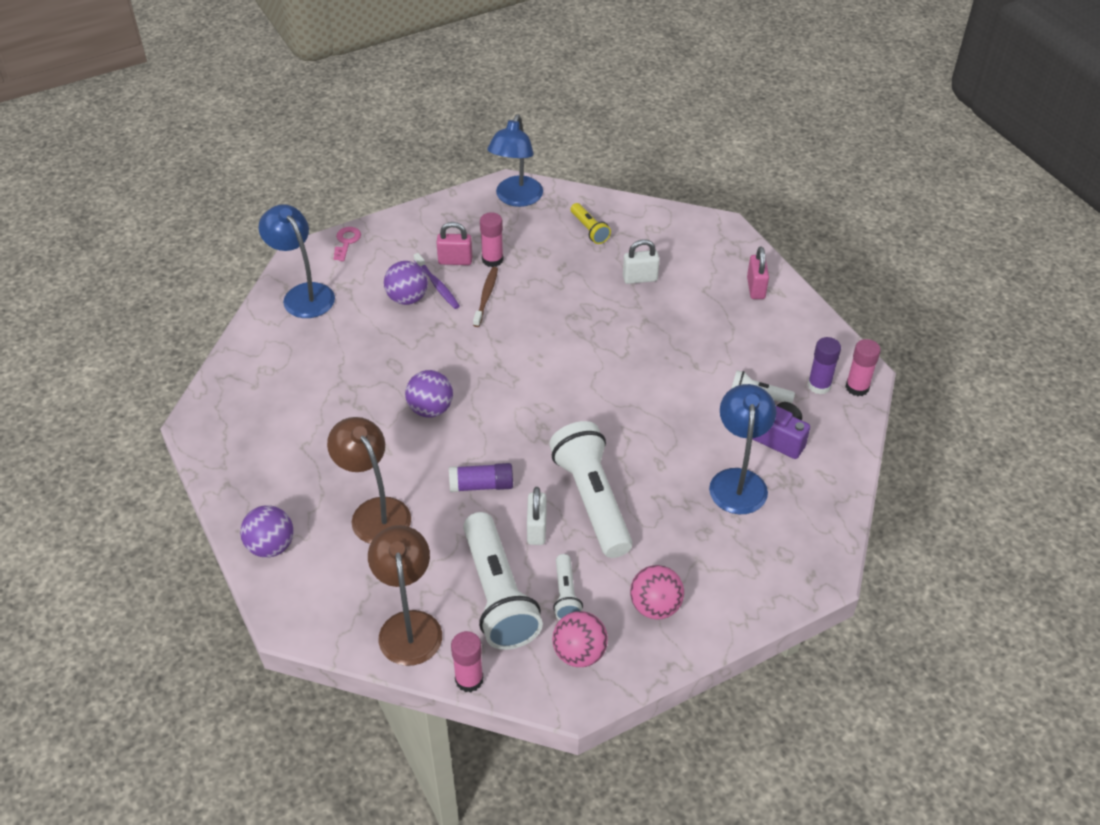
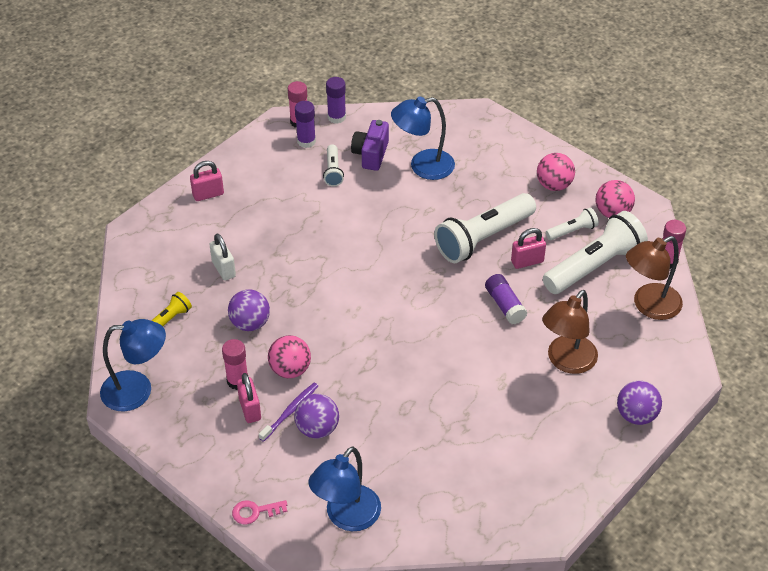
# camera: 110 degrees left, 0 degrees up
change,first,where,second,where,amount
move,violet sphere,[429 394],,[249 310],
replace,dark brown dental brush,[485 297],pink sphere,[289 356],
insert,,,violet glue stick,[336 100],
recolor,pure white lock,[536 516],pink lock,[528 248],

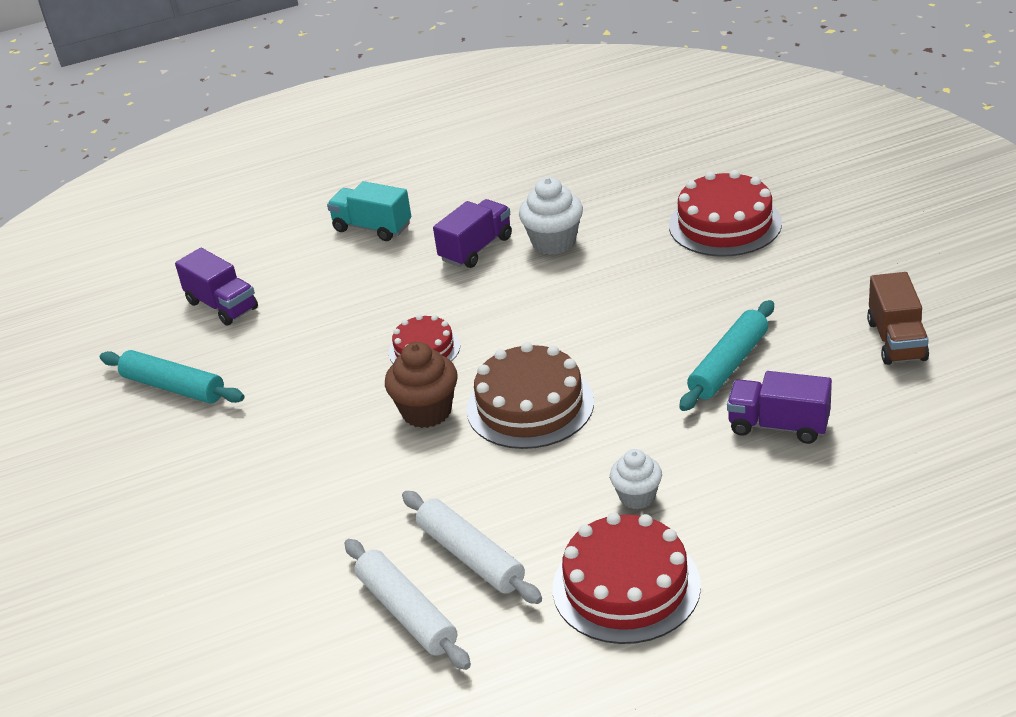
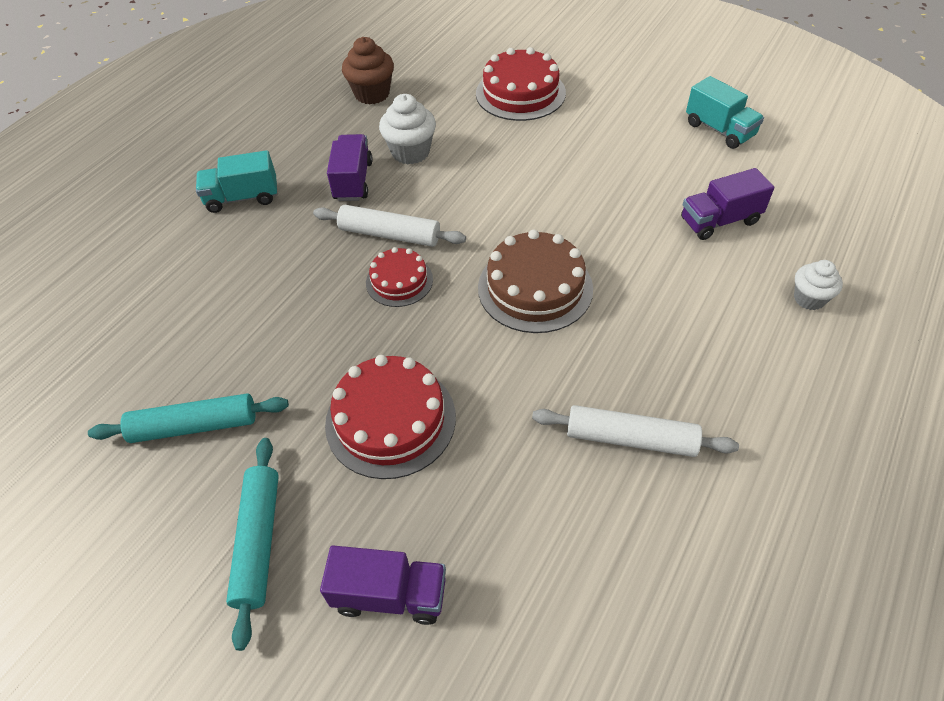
# camera: 40 degrees left, 15 degrees up
change,first,where,second,where,amount
move,teal rolling pin,[726 355],,[252 544],
move,pure white rolling pin,[408 604],,[389 226],
move,violet toy truck,[216 287],,[383 585],
move,scarlet layer cake,[627 578],,[390 417],
move,dark brown fairy cake,[421 385],,[368 70],
recolor,dark brown toy truck,[898 318],teal toy truck,[725 112],
move,pure white fairy cake,[636 479],,[818 285],

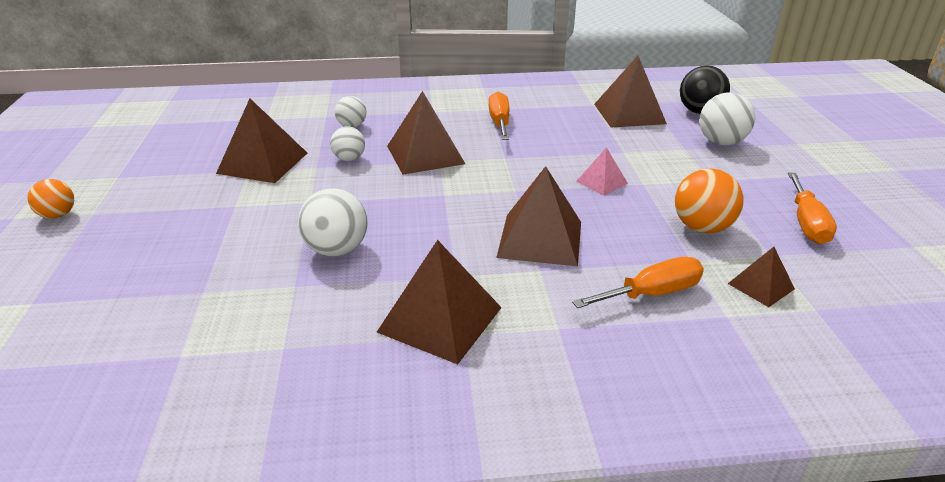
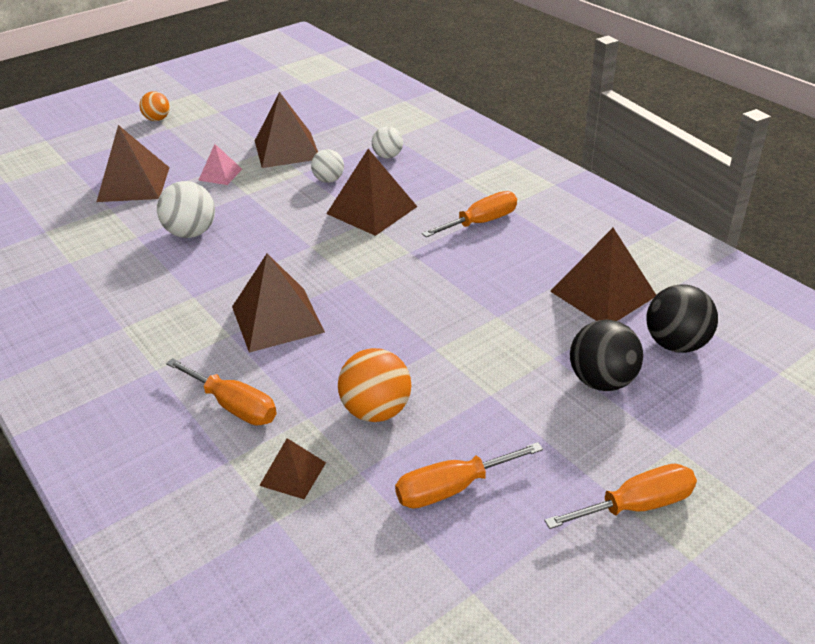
# camera: 60 degrees right, 5 degrees up
change,first,where,second,where,amount
move,dark brown pyramid,[439 302],,[133 163],
move,pink pyramid,[602 171],,[220 164],
insert,,,bright orange screwdriver,[620 496],
recolor,pure white sphere,[727 118],ebony sphere,[606 355],

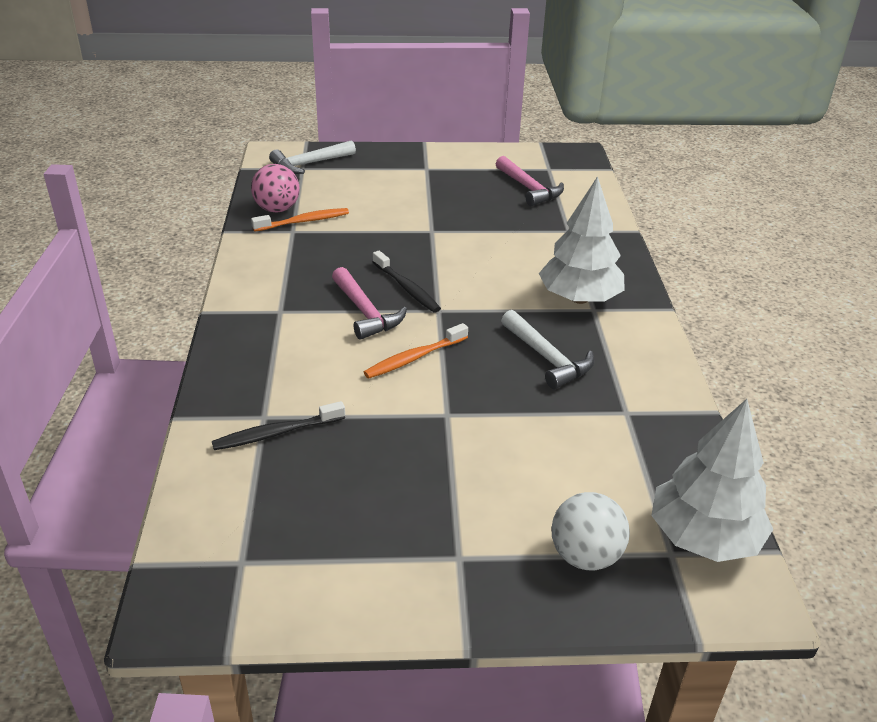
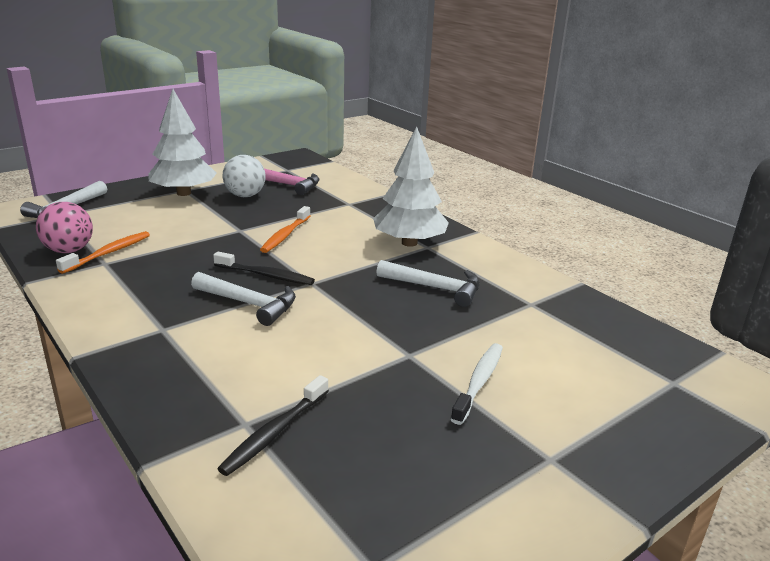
# camera: 35 degrees left, 10 degrees down
change,first,where,second,where,amount
move,pure white fir tree,[712 480],,[182 142],
recolor,pink hammer,[369 303],pure white hammer,[243 299],
move,pure white sphere,[590 531],,[244 176],
move,bright orange dental brush,[416 351],,[285 229],
insert,,,pure white dental brush,[477 384],

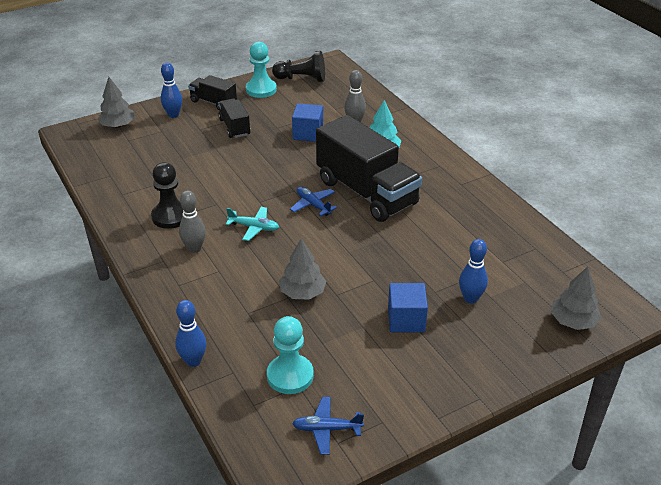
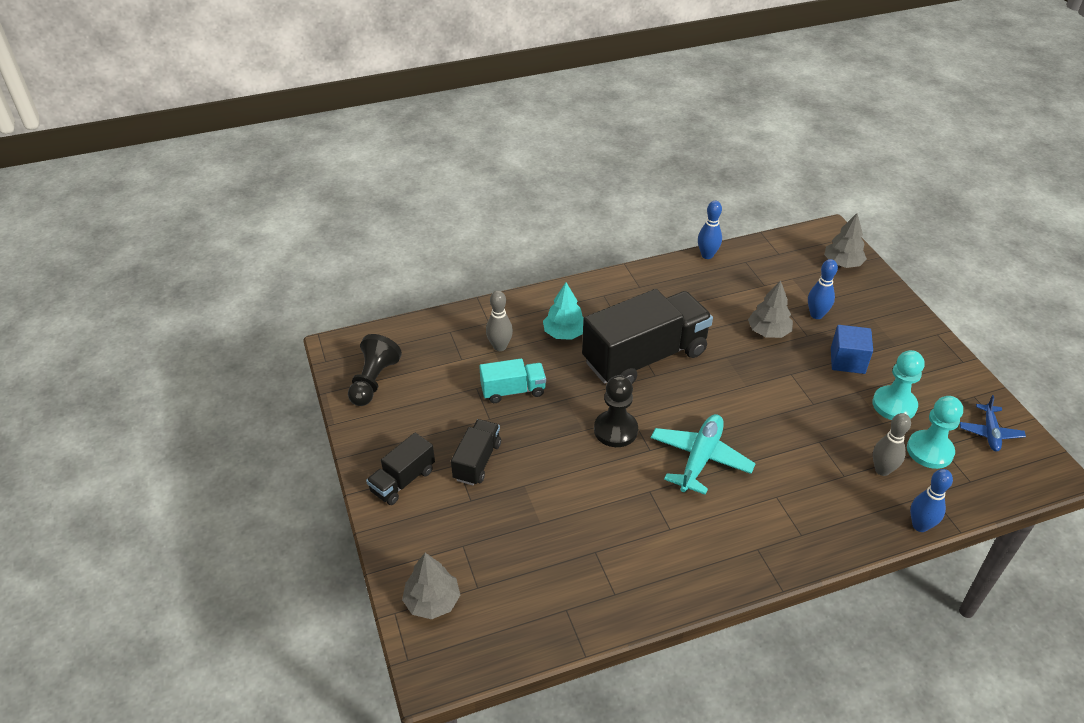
# camera: 80 degrees left, 5 degrees up
change,first,where,second,where,amount
rotate,ebony toy truck,[234 118],,[476 452],120 degrees clockwise
replace,blue block,[307 122],teal toy truck,[512 380],
move,ebony pawn,[167 195],,[616 411],
resize,teal aeroplane,[252 224],,[703 454],x1.65
move,blue tenpin,[171 90],,[710 230],
move,ash-grey fir tree,[302 268],,[770 309],
move,teal pawn,[261 70],,[898 385],
move,ash-grey tenpin,[192 222],,[892 444],
delete,blue aeroplane,[313 201],,,

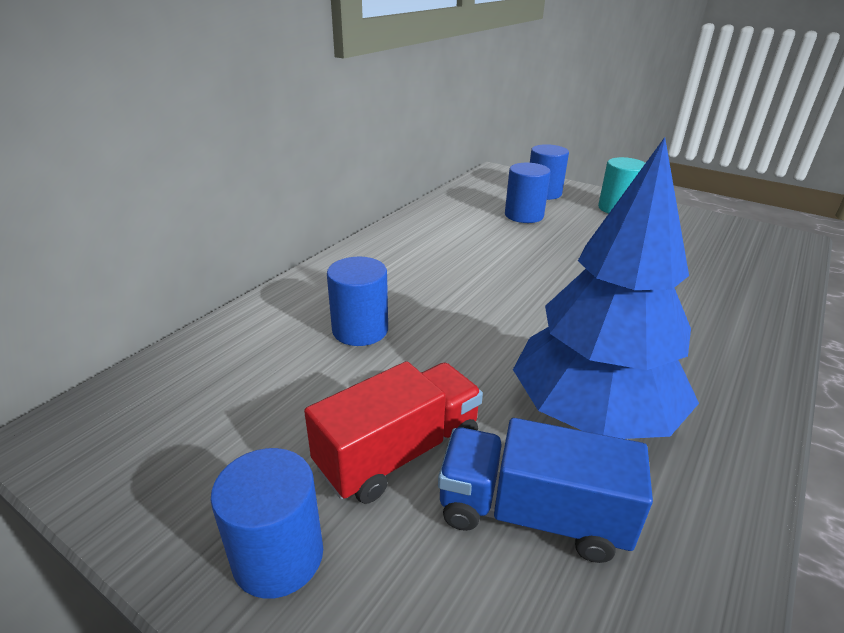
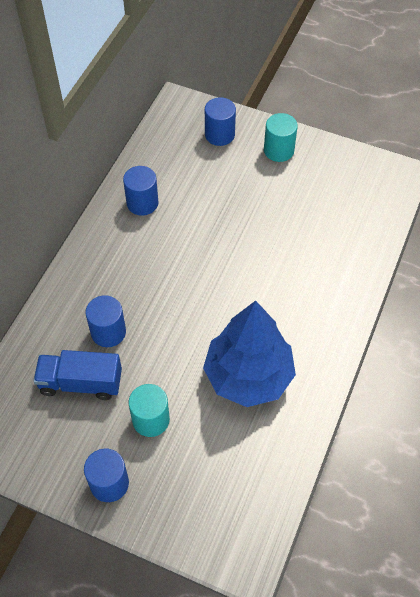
# camera: 10 degrees left, 25 degrees up
change,first,where,second,where,amount
move,blue toy truck,[545 490],,[77 375],
move,blue solid cylinder,[528 193],,[141 191],
replace,scarlet toy truck,[393 432],teal solid cylinder,[149 410],

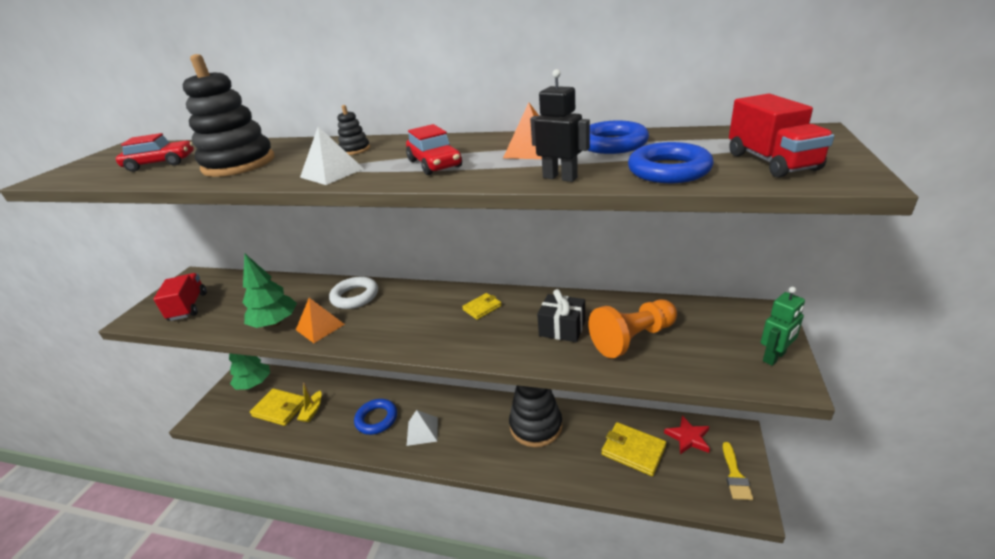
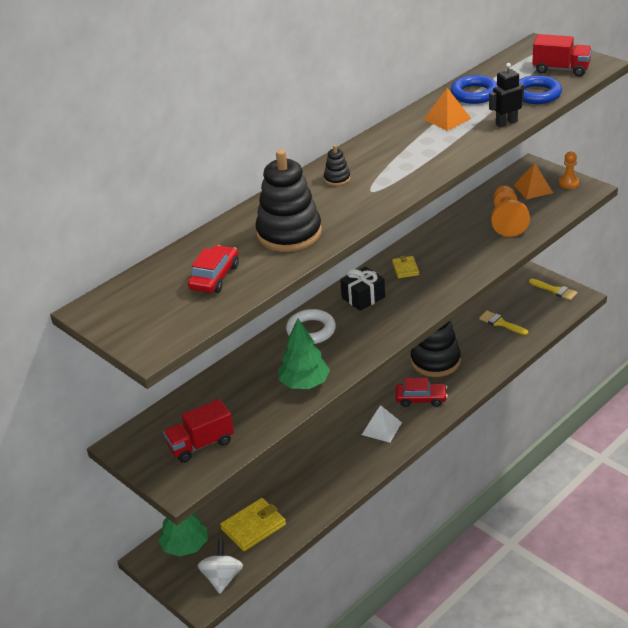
# camera: 60 degrees left, 5 degrees up
change,first,where,second,where,amount
rotate,scarlet toy truck,[180 297],,[198 431],45 degrees counterclockwise
insert,,,pure white toy top,[220 567],
move,ebony present,[561 315],,[362 288],
move,scarlet automobile,[434 149],,[421 392],
replace,bright yellow wallet,[633 449],bright yellow paintbrush,[503 323],
move,bright orange pyramid,[320 320],,[533 181],
replace,green robot,[783 326],bright orange pawn,[569 170],
delete,bright yellow sailboat,[309 402],,,
delete,pure white pyramid,[332 156],,,
delete,blue torus,[375 417],,,
delete,scarlet five-pointed star,[687 435],,,

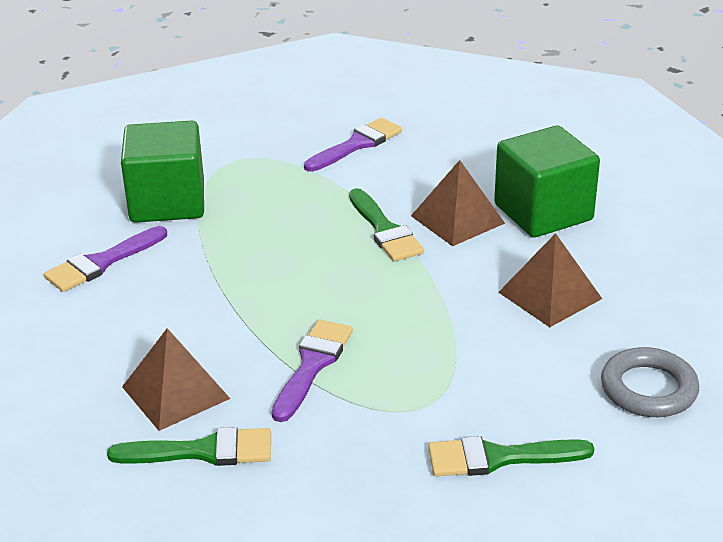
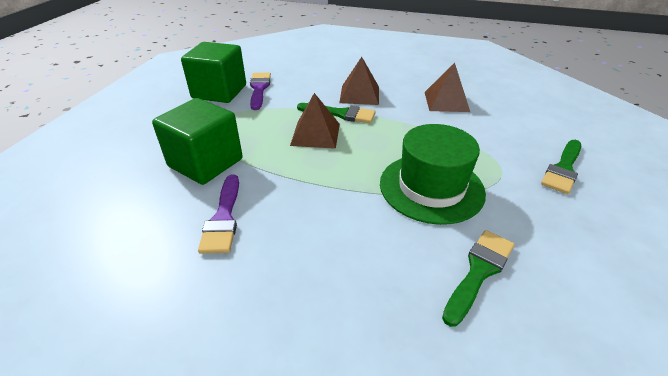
# camera: 50 degrees left, 5 degrees up
change,first,where,second,where,amount
move,green block,[547 182],,[213 72],
move,dark brown pyramid,[176 379],,[315 121],
replace,violet paintbrush,[312 371],green top hat,[433 174],
delete,ash-grey torus,[650 382],,,

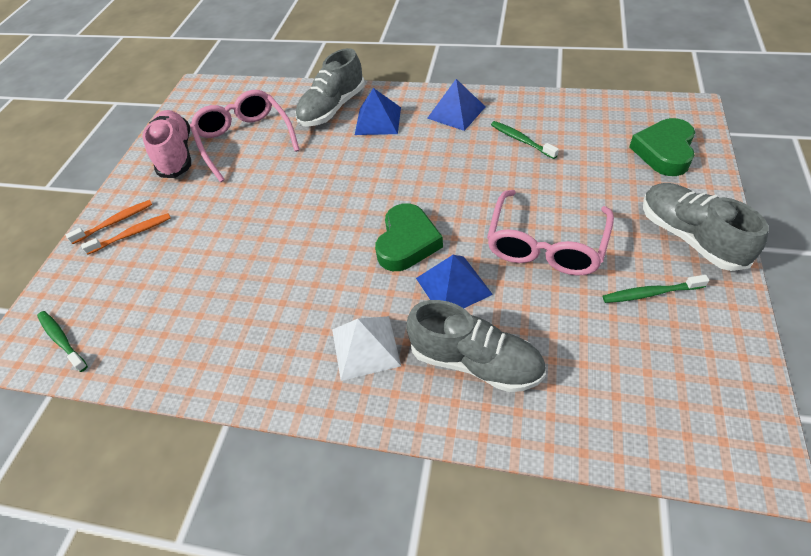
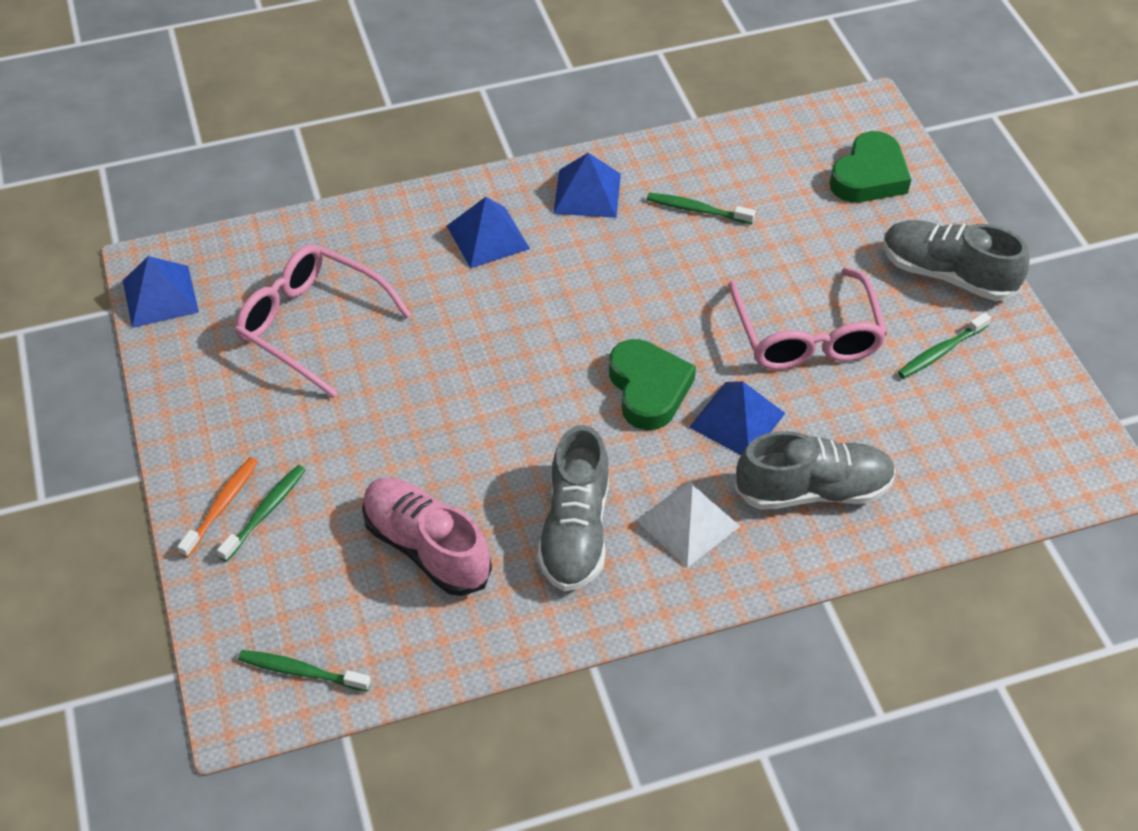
# camera: 35 degrees left, 0 degrees up
change,first,where,second,where,amount
insert,,,blue pyramid,[161 292],
recolor,bright orange dental brush,[126 234],green dental brush,[261 513],
move,pink lace-up shoe,[166 144],,[427 537],
move,ash-grey lace-up shoe,[330 87],,[573 508],
rotate,green love heart,[662 147],,[870 166],135 degrees counterclockwise

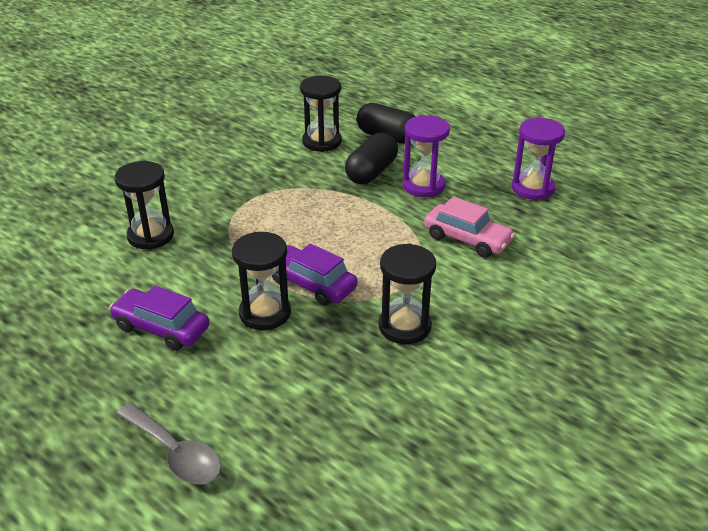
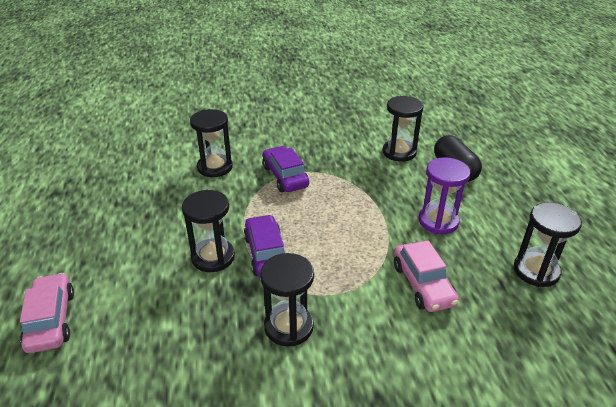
# camera: 40 degrees right, 0 degrees up
change,first,where,second,where,amount
replace,ash-grey teaspoon,[168 444],pink automobile,[47 313],
move,violet automobile,[159 318],,[286 169],
recolor,violet sandglass,[538 159],ebony sandglass,[548 244],
delete,ebony capsule,[371 158],,,

